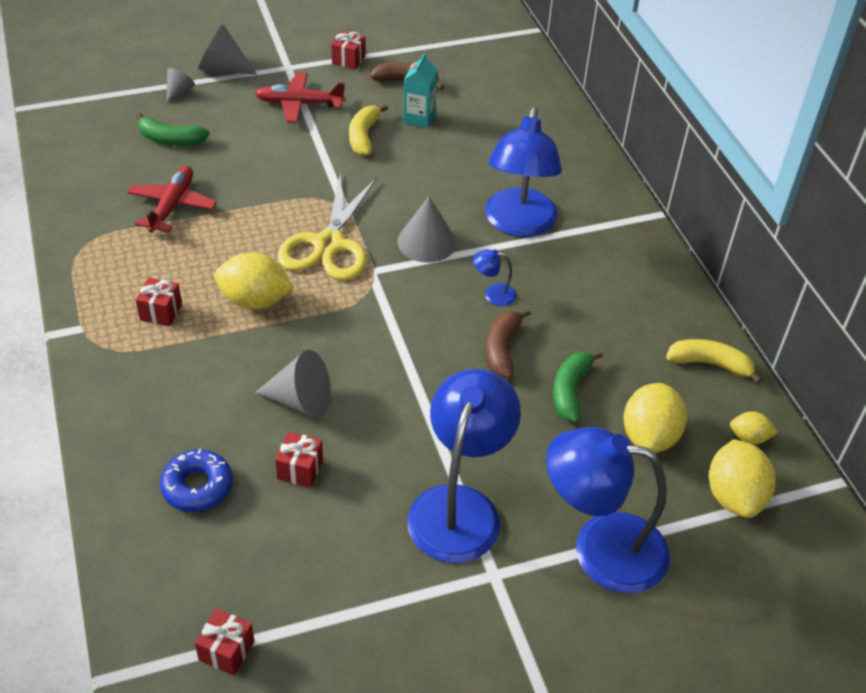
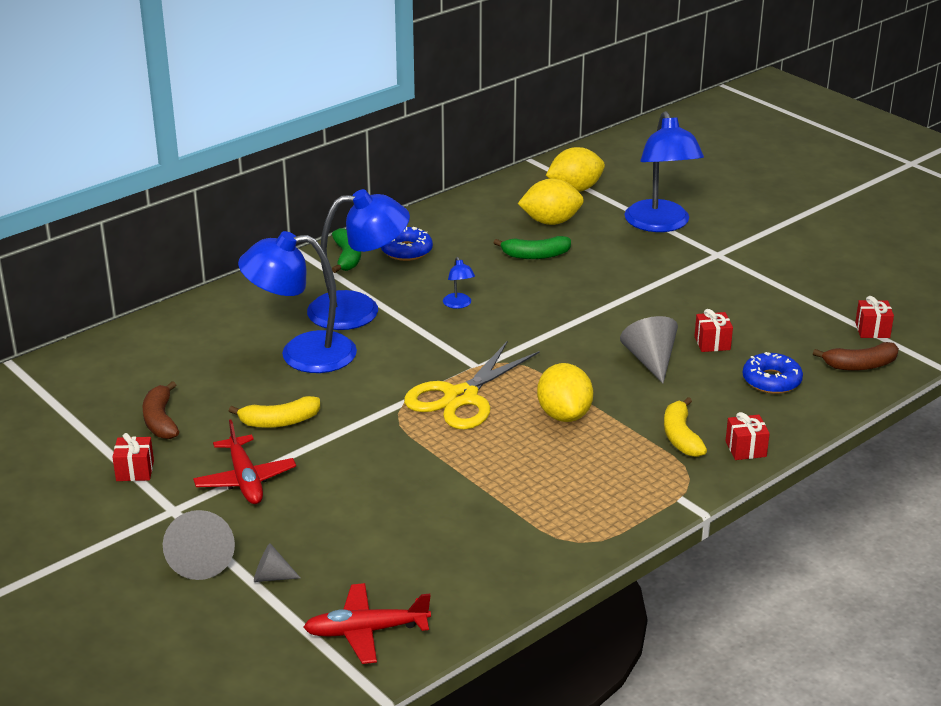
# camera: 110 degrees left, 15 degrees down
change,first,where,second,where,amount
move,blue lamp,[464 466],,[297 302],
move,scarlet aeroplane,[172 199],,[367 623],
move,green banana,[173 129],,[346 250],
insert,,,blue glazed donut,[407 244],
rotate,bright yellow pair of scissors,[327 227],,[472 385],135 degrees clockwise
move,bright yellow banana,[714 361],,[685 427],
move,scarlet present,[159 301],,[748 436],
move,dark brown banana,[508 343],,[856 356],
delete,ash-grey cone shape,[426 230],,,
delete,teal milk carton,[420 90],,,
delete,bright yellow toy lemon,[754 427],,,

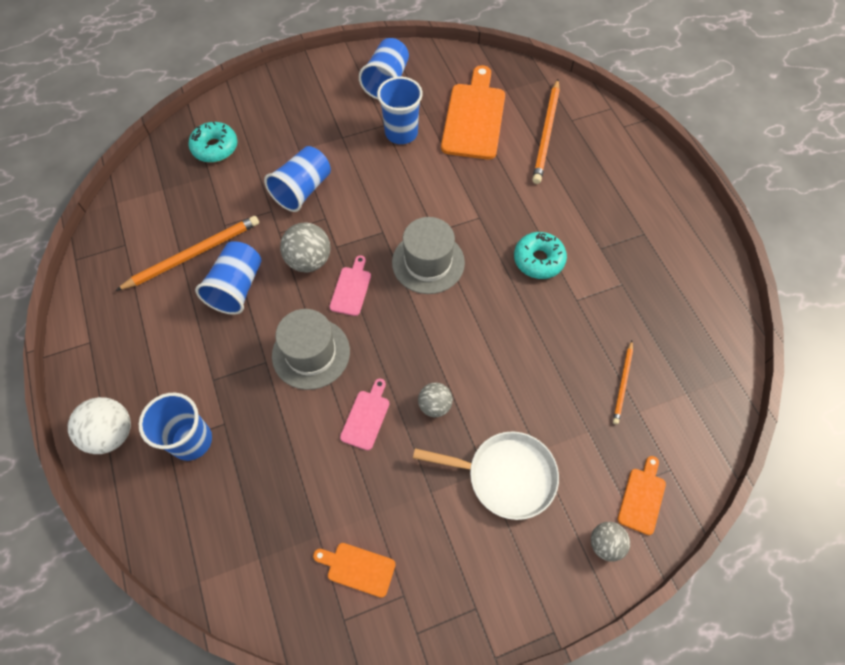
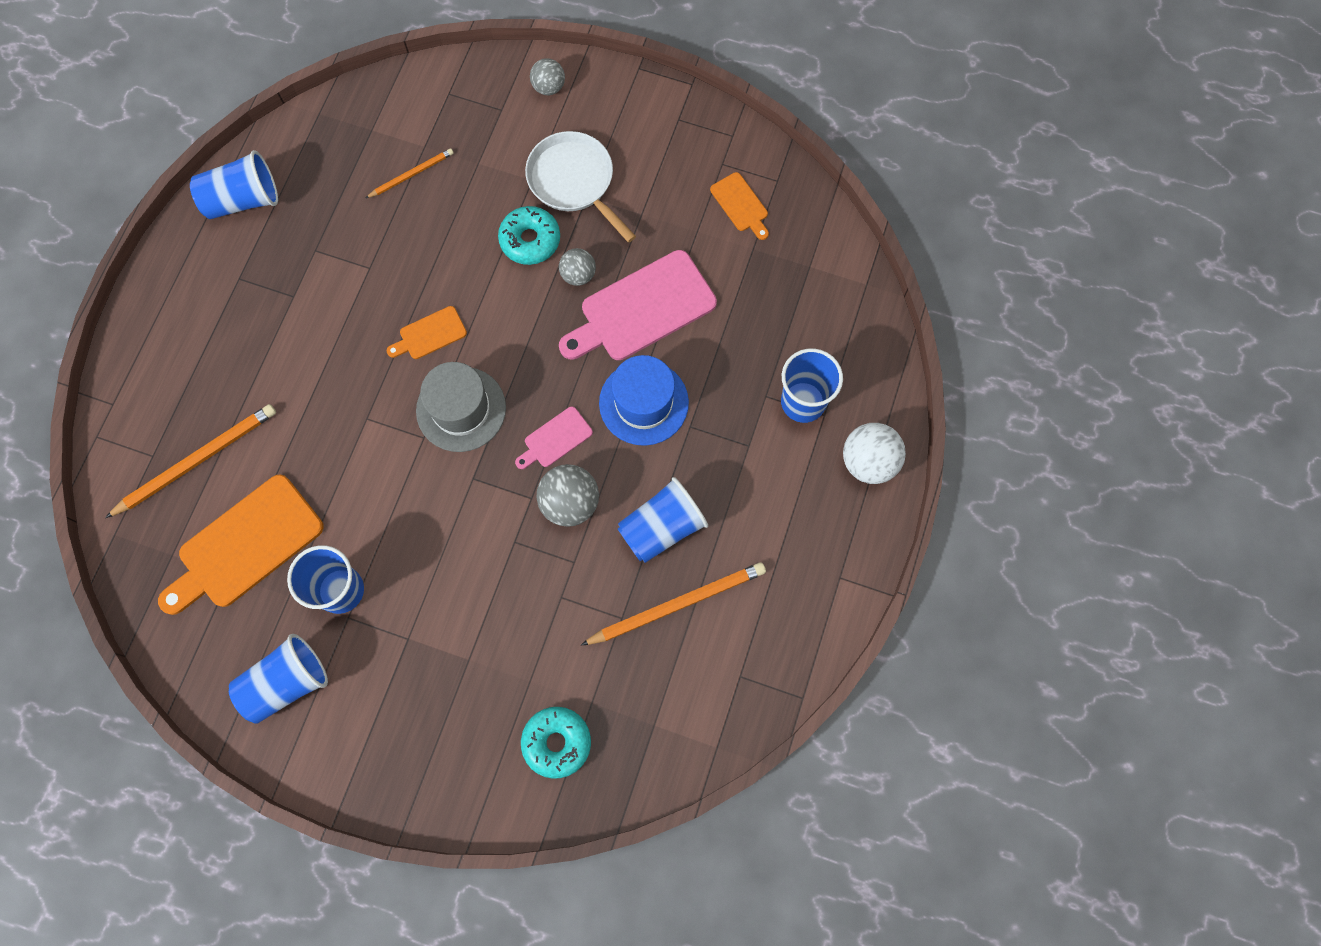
# camera: 140 degrees left, 10 degrees up
change,first,where,second,where,amount
move,blue cup,[297 179],,[234 184],
move,bright orange cutting board,[642 495],,[427 332],
move,teal glazed donut,[540 255],,[529 235],
resize,pink cutting board,[365 414],,[638 305],x2.04
rotate,bright orange lead pencil,[187 253],,[673 603],150 degrees clockwise
recolor,ash-grey top hat,[311 349],blue top hat,[644 400],

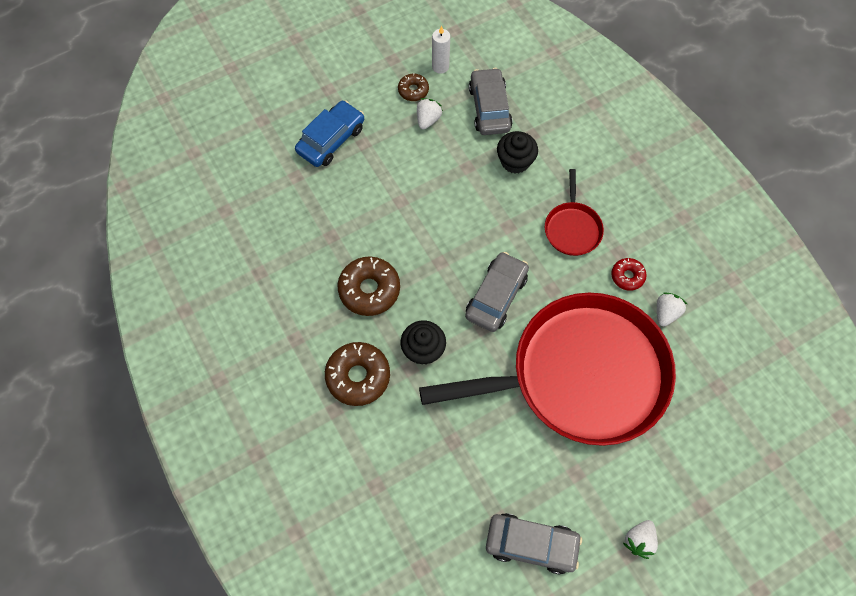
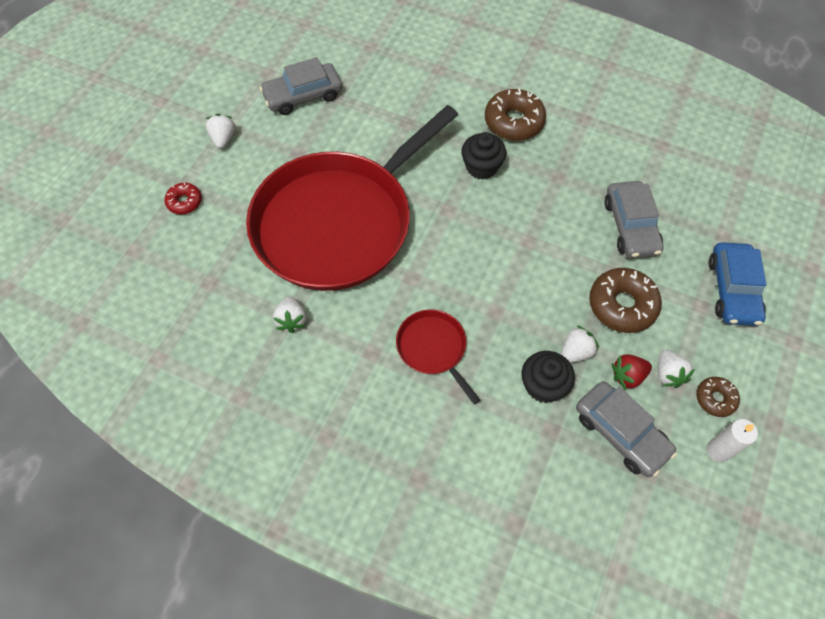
# camera: 145 degrees right, 5 degrees down
change,first,where,second,where,amount
move,scarlet glazed donut,[629 274],,[183 198],
insert,,,pure white toy strawberry,[580 344],
move,dark brown glazed donut,[368 286],,[625 300],
move,ash-grey automobile,[497 292],,[634 219],
insert,,,scarlet toy strawberry,[632 372],

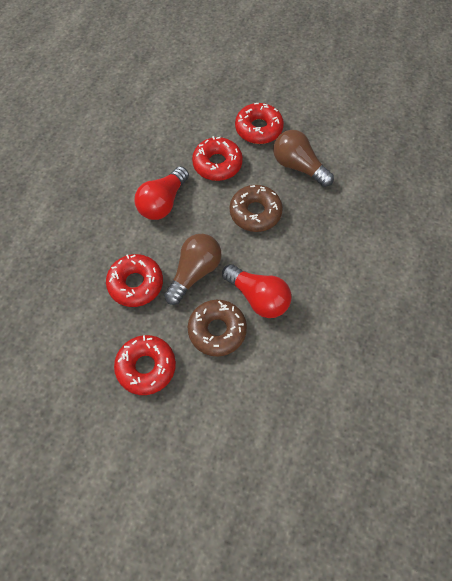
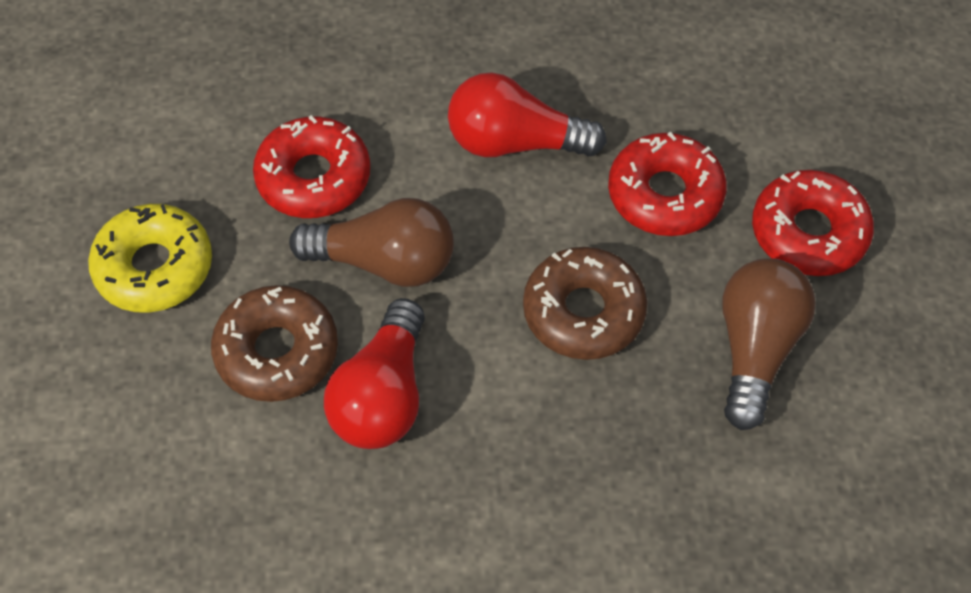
# camera: 65 degrees right, 5 degrees down
change,first,where,second,where,amount
recolor,scarlet glazed donut,[145 365],bright yellow glazed donut,[150 258],

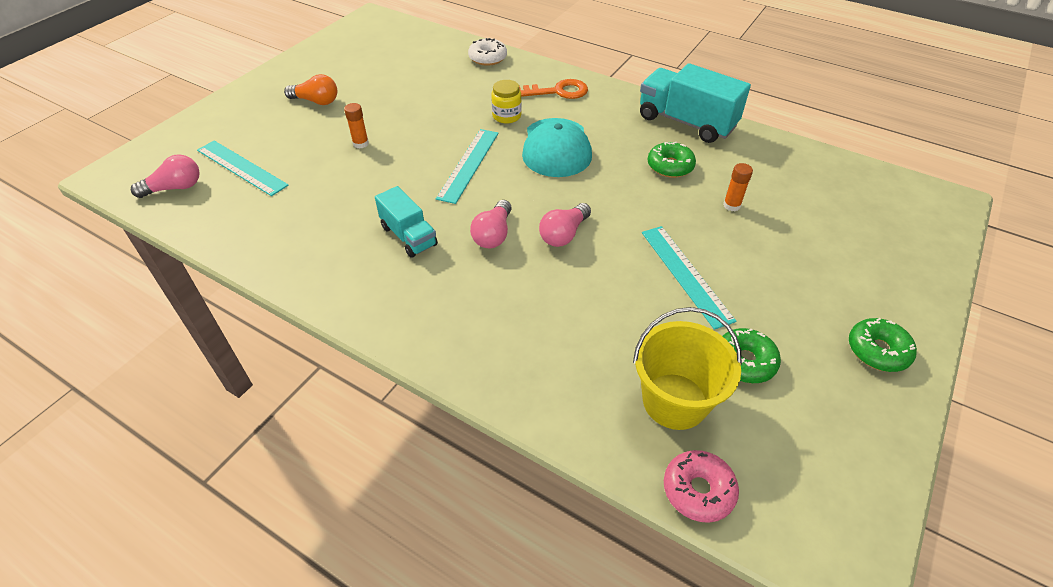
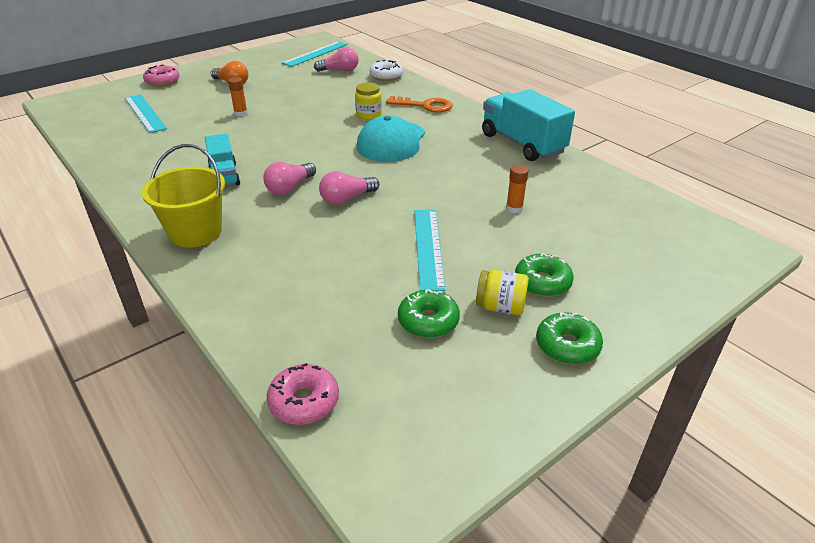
# camera: 20 degrees right, 10 degrees down
change,first,where,second,where,amount
move,bright yellow pail,[687 368],,[183 196],
insert,,,pink glazed donut,[161 76],
move,teal measuring stick,[467 166],,[315 54],
move,pink bulb,[165 176],,[336 59],
insert,,,bright yellow preserve jar,[502 292],
move,green glazed donut,[672 160],,[544 275],

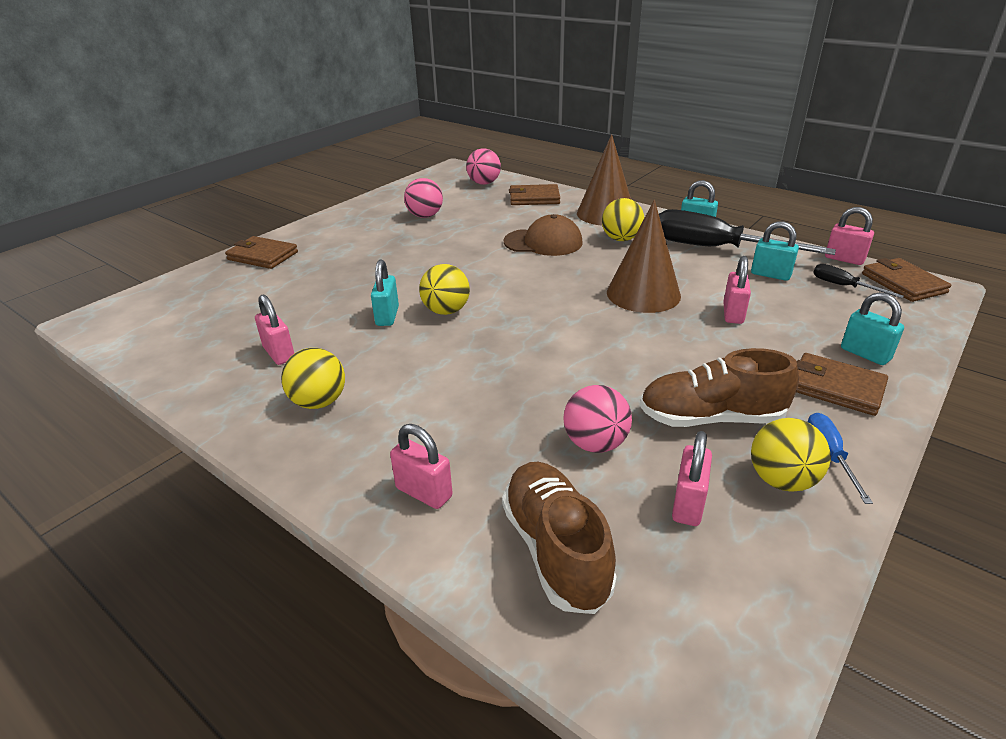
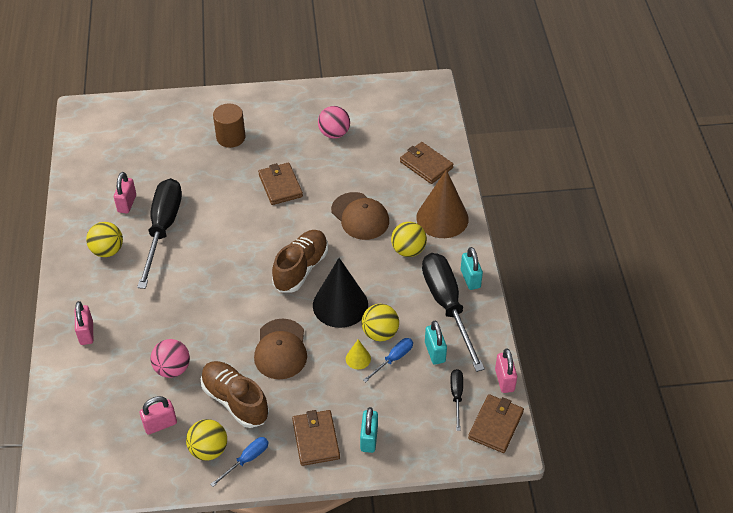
# camera: 45 degrees right, 15 degrees up
change,first,where,second,where,amount
insert,,,ebony screwdriver,[159 233],
insert,,,dark brown solid cylinder,[229 126],
insert,,,dark brown cap,[280 349],
move,dark brown wallet,[261 252],,[280 183],
move,dark brown lace-up shoe,[559 538],,[300 261],
recolor,dark brown cone shape,[644 256],ebony cone shape,[340 293],
replace,pink lock,[737 290],bright yellow cone shape,[358 354],
move,bright yellow sphere,[444 289],,[380 323],
insert,,,blue screwdriver,[388 360],
delete,teal lock,[385 293],,,
delete,pink sphere,[483 166],,,

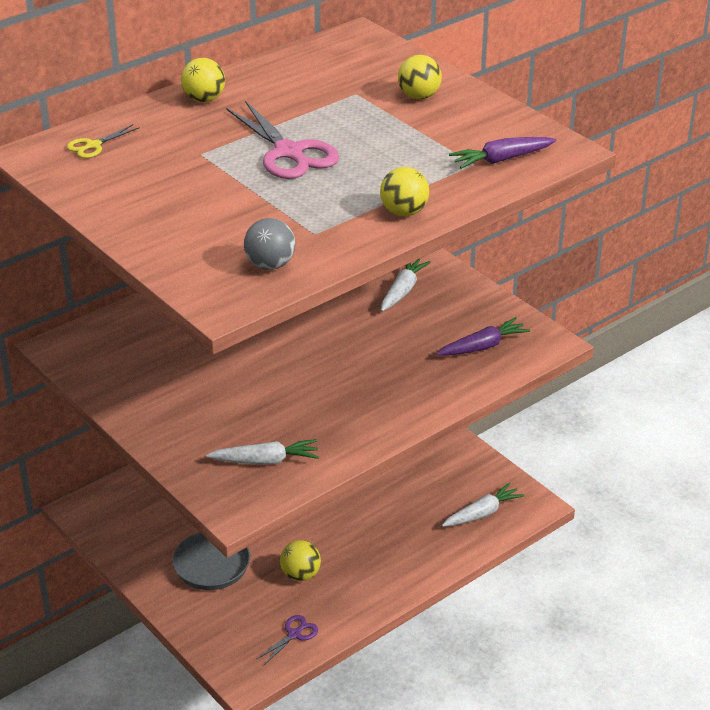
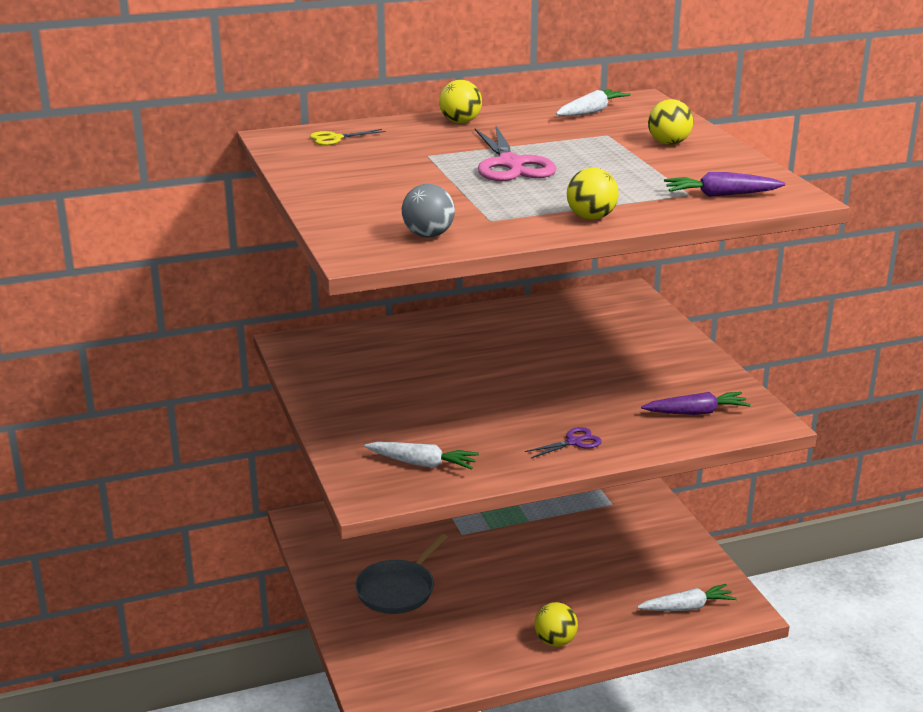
# camera: 20 degrees right, 10 degrees down
change,first,where,second,where,amount
move,violet pair of scissors,[287 640],,[563 442],
move,bright yellow sphere,[300 560],,[556 624],
move,pure white root vegetable,[406 285],,[593 102],

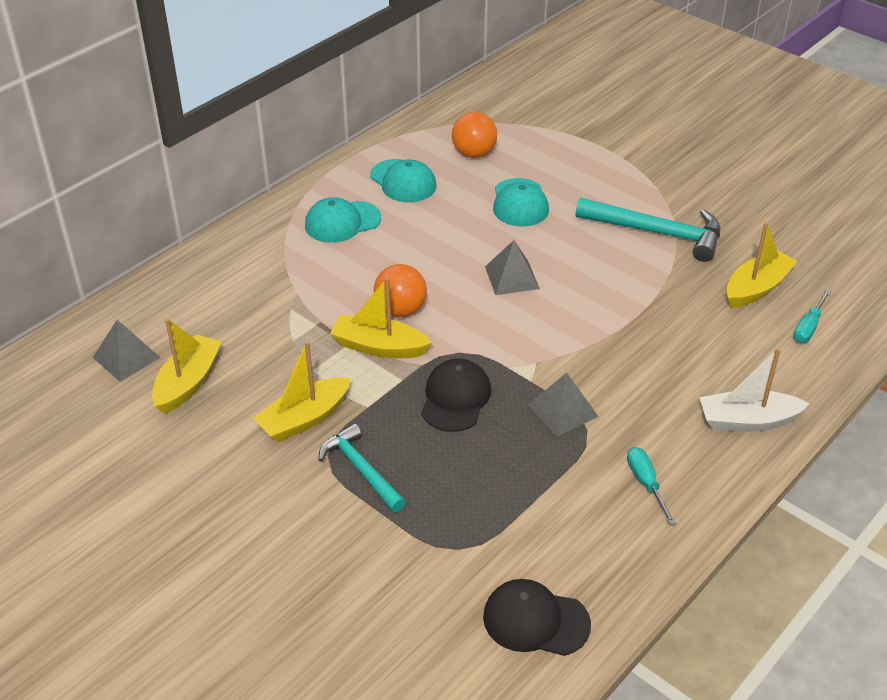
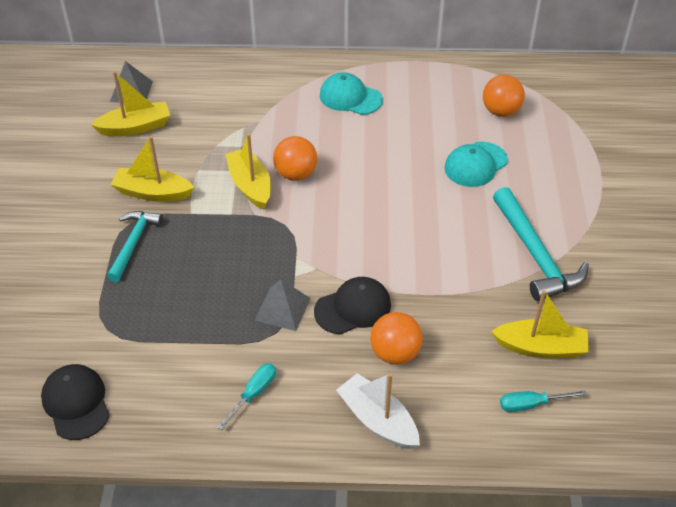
# camera: 50 degrees right, 5 degrees up
change,first,where,second,where,amount
move,ebony cap,[456 395],,[352 305],
insert,,,bright orange sphere,[396 338],
delete,teal cap,[403 180],,,
delete,ash-grey pyramid,[512 267],,,

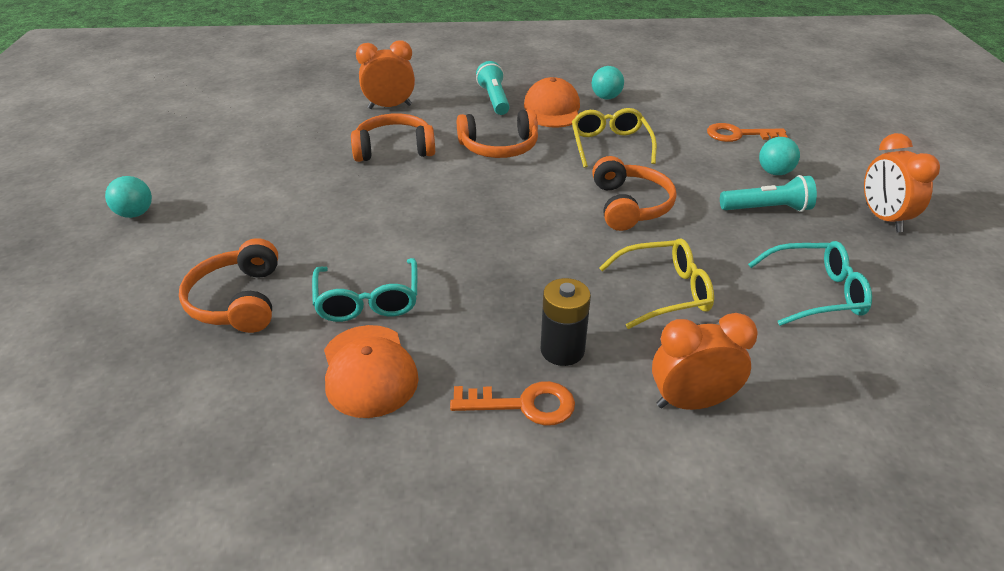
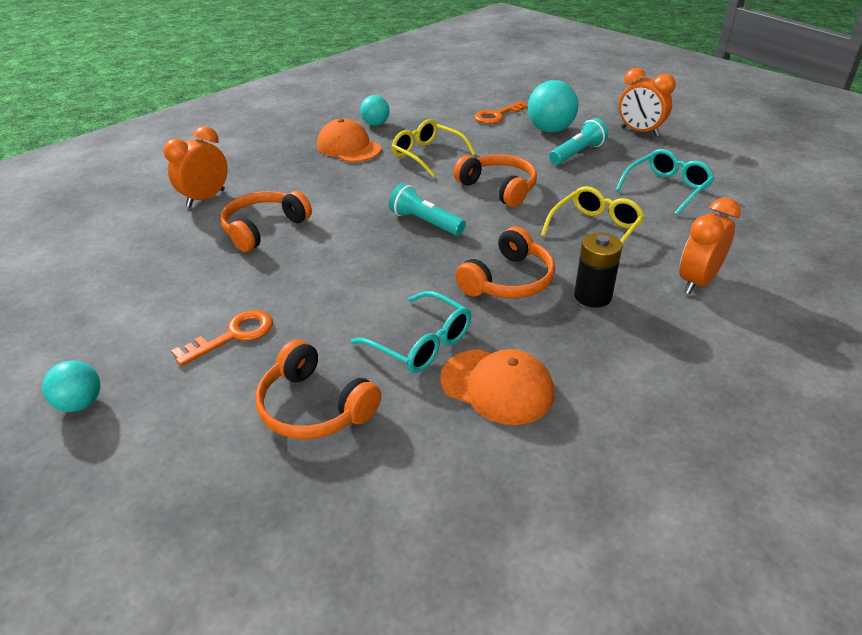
# camera: 40 degrees left, 0 degrees up
change,first,where,second,where,amount
move,bright orange key,[512 403],,[222 338],
move,teal flashlight,[493 88],,[427 209],
move,bright orange headphones,[497 133],,[505 262],
resize,teal sphere,[779 156],,[553 106],x1.64

